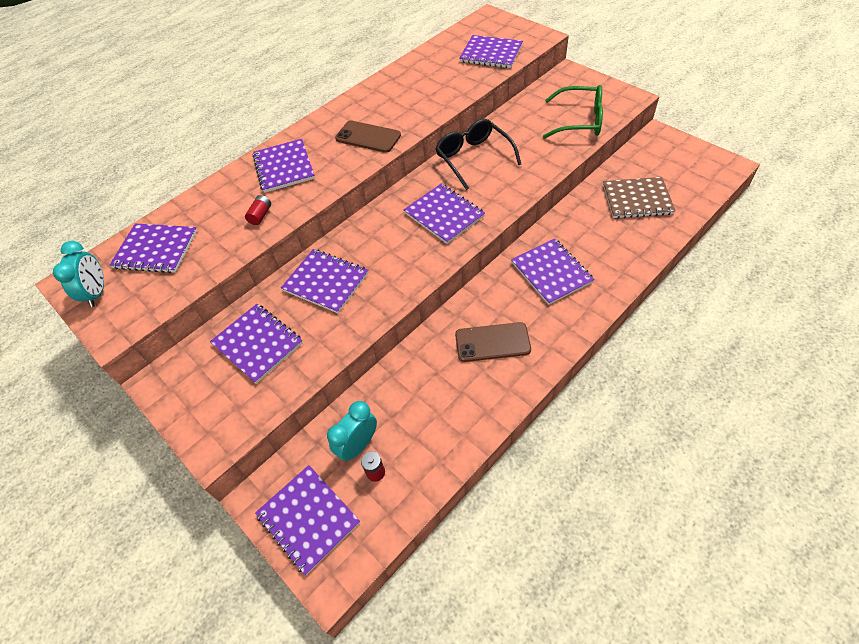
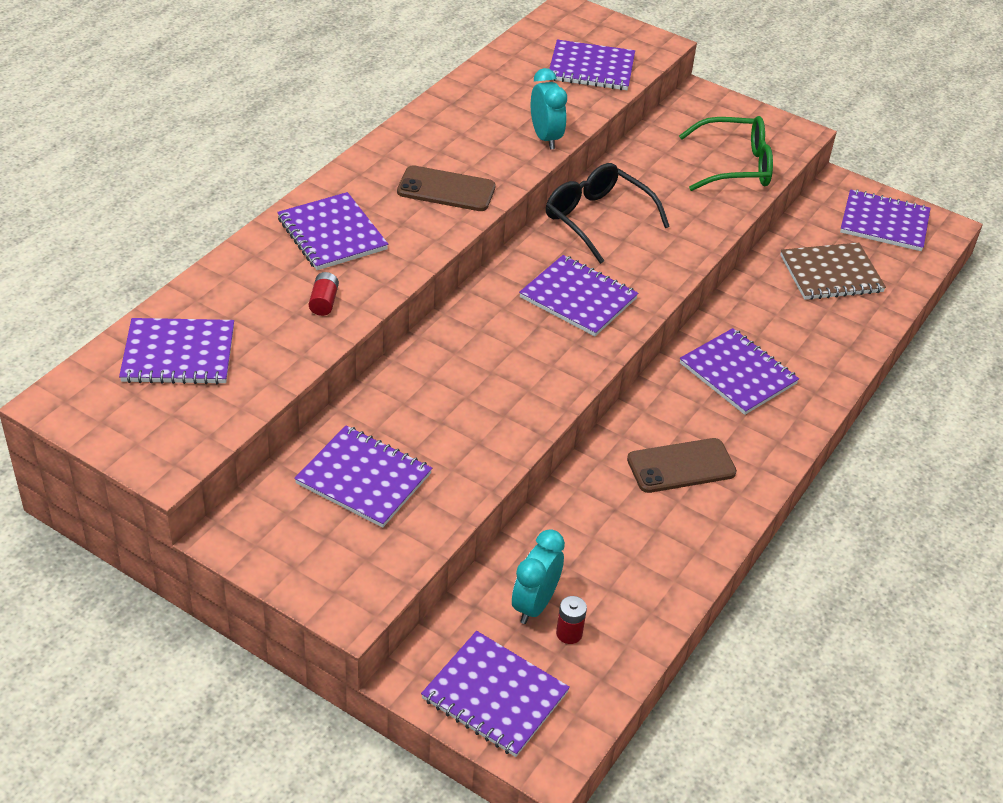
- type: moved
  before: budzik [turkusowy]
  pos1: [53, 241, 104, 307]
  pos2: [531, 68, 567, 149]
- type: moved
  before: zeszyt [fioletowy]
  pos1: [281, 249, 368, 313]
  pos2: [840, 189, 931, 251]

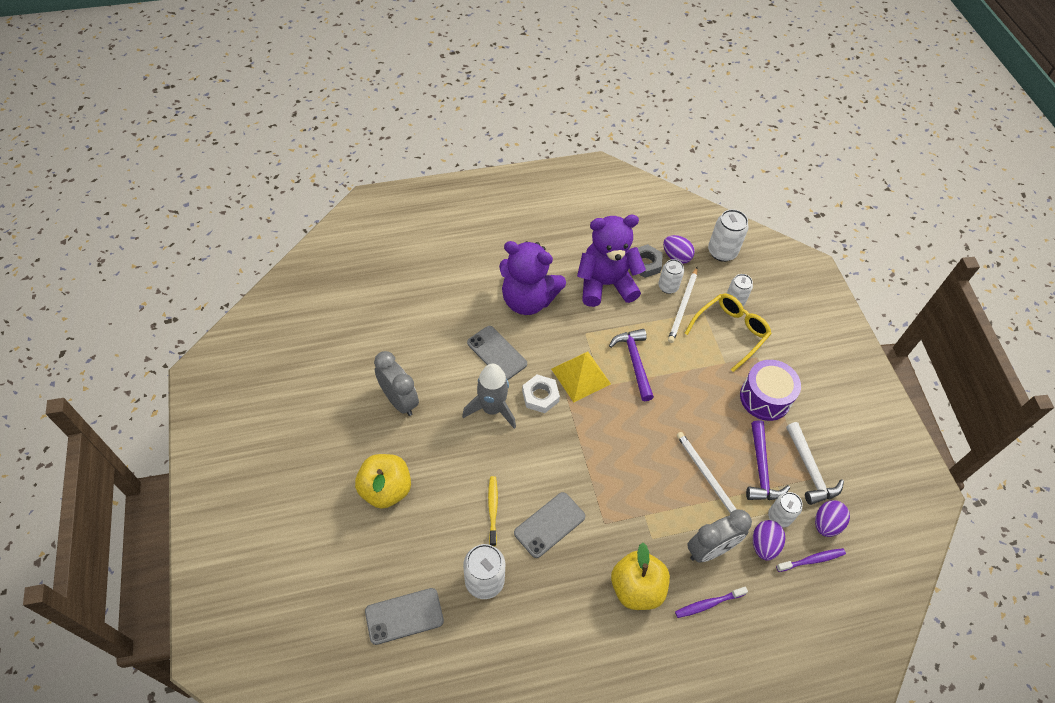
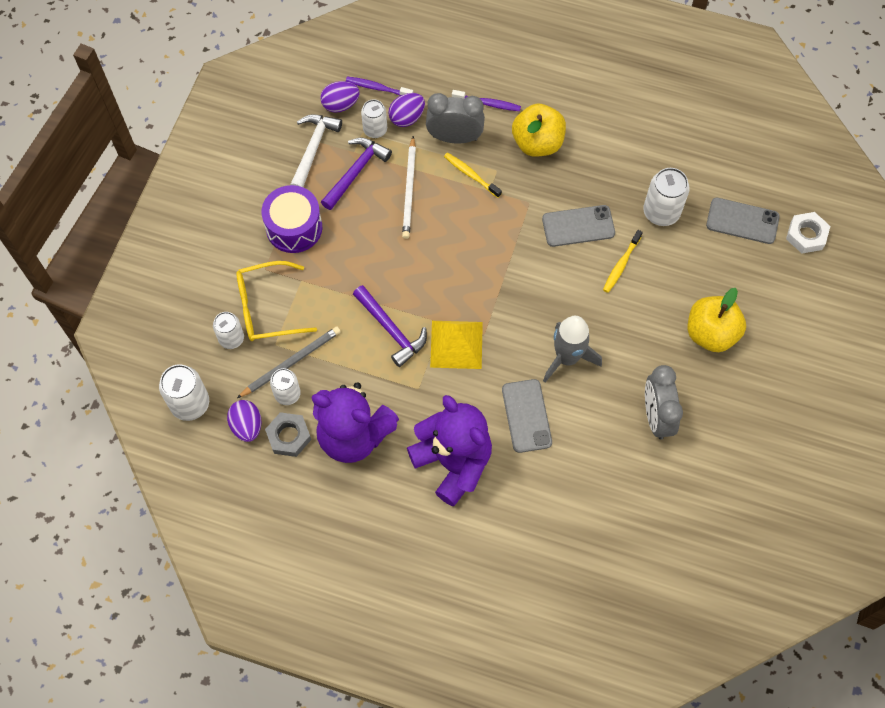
- type: added
  after: szczoteczka do zębów [żółty]
  pos2: [444, 152, 502, 198]
- type: moved
  before: nakrętka [biały]
  pos1: [522, 375, 560, 413]
  pos2: [786, 212, 830, 253]
- type: recoloured
  before: ołówek [biały]
  after: ołówek [szary]
  pos1: [668, 267, 698, 343]
  pos2: [237, 326, 341, 398]
- type: turned
  before: młotek [fioletowy]
  pos1: [609, 329, 654, 401]
  pos2: [353, 285, 427, 367]
  turn: -60

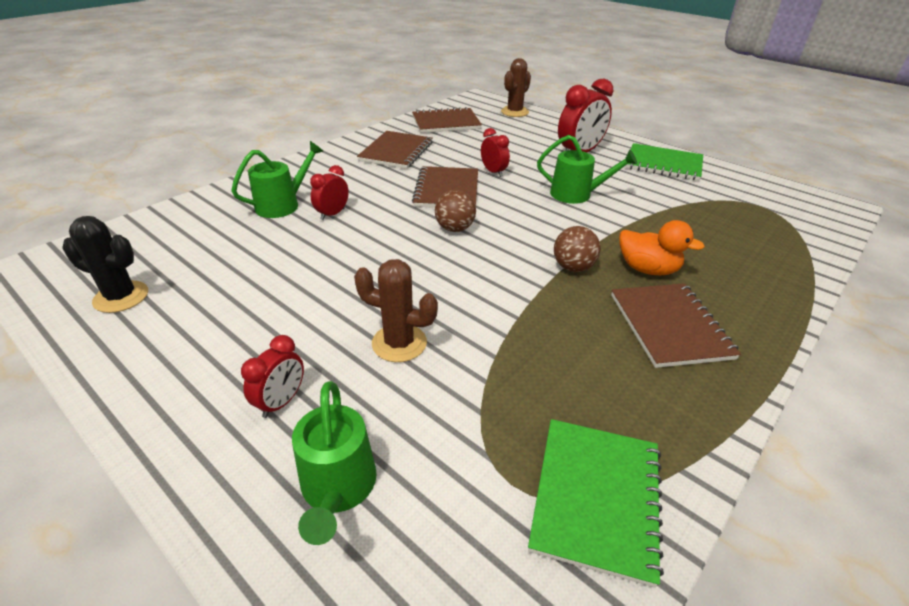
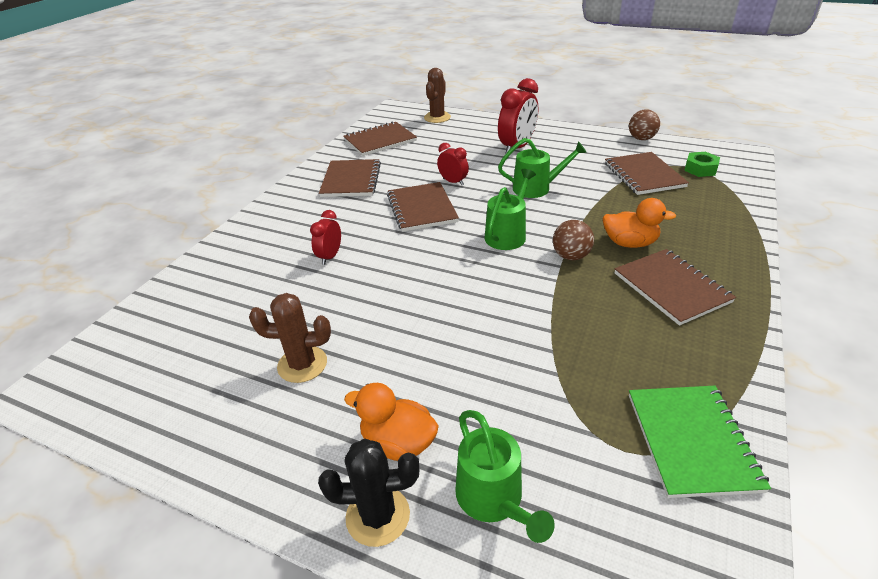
- type: removed
  before: zeszyt [zielony]
  pos1: [625, 143, 703, 180]
- type: added
  after: zeszyt [brązowy]
  pos2: [605, 152, 689, 195]
- type: added
  after: nakrętka [zielony]
  pos2: [684, 152, 720, 177]
- type: moved
  before: kaktus [czarny]
  pos1: [62, 216, 148, 313]
  pos2: [318, 439, 419, 547]
- type: moved
  before: konewka [zielony]
  pos1: [231, 141, 323, 218]
  pos2: [485, 169, 536, 250]
- type: moved
  before: kaktus [brązowy]
  pos1: [354, 259, 438, 362]
  pos2: [249, 293, 331, 383]
- type: moved
  before: piłka [brązowy]
  pos1: [435, 190, 476, 232]
  pos2: [629, 109, 660, 140]
- type: replaced
  before: budzik [czerwony]
  after: kaczka [pomarańczowy]
  pos1: [241, 335, 304, 418]
  pos2: [344, 383, 439, 461]

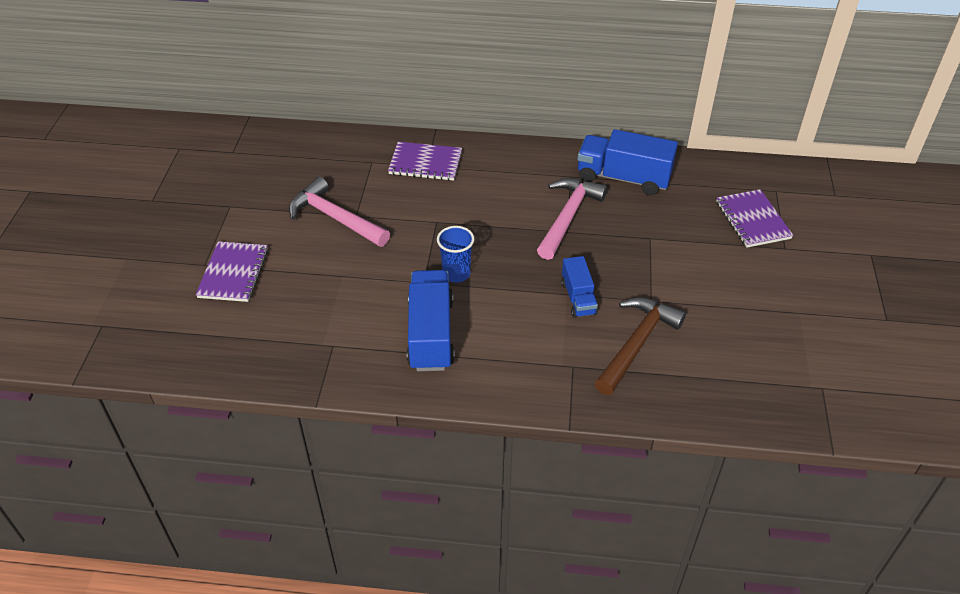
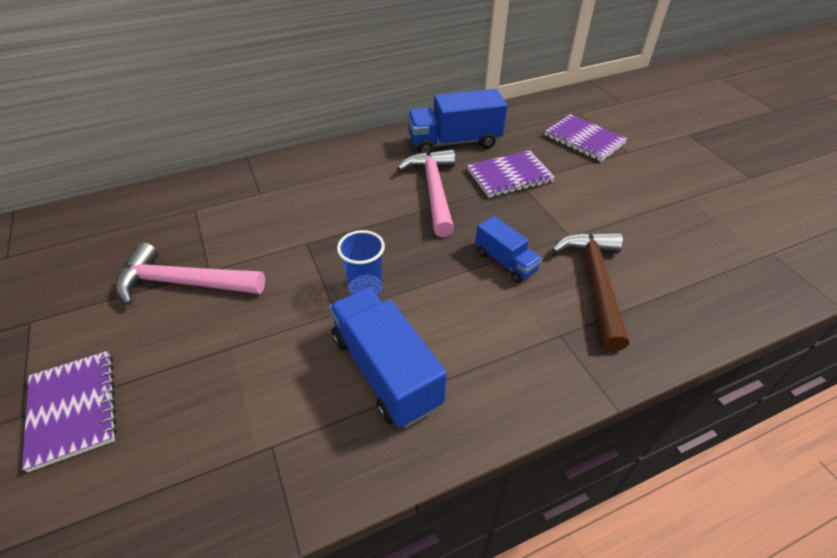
- type: moved
  before: zeszyt [fioletowy]
  pos1: [388, 142, 462, 181]
  pos2: [467, 150, 555, 198]

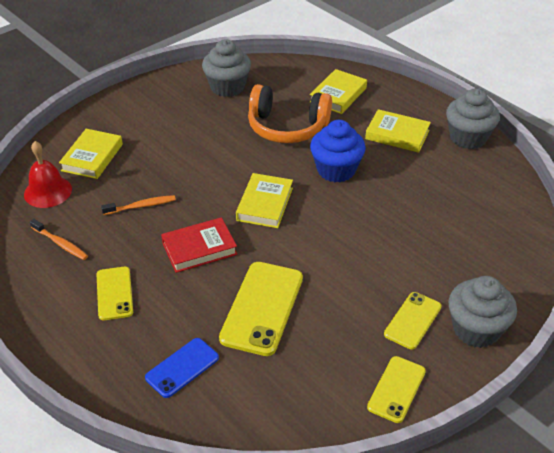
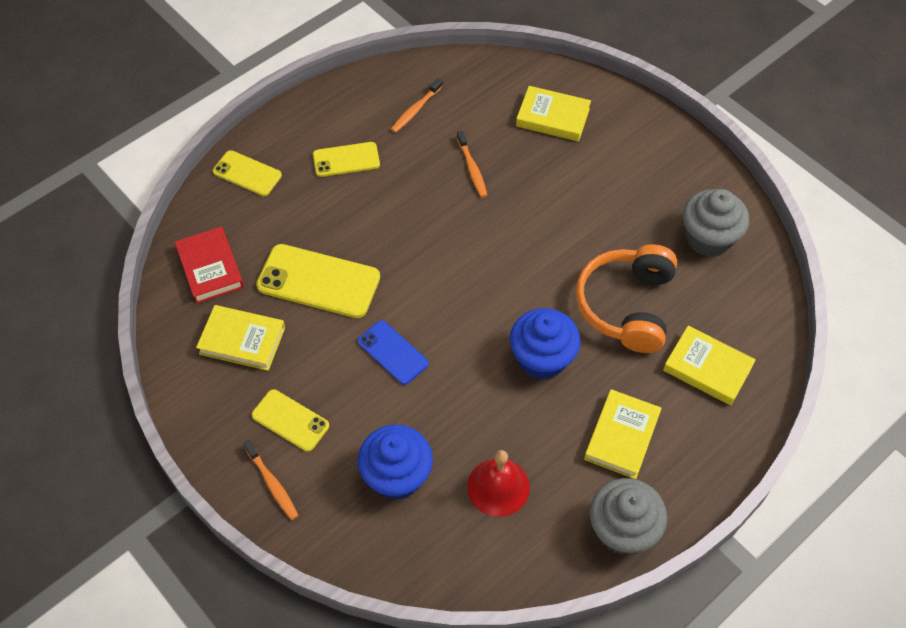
- type: added
  after: muffinka [niebieski]
  pos2: [357, 425, 433, 500]
- type: moved
  before: dzwonek [czerwony]
  pos1: [24, 141, 72, 208]
  pos2: [467, 450, 530, 517]
- type: moved
  before: telefon [niebieski]
  pos1: [145, 338, 219, 398]
  pos2: [358, 320, 429, 385]
- type: moved
  before: książka [czerwony]
  pos1: [161, 217, 237, 273]
  pos2: [175, 227, 244, 304]
- type: moved
  before: książka [żółty]
  pos1: [236, 173, 293, 228]
  pos2: [196, 305, 285, 371]
- type: moved
  before: telefon [żółty]
  pos1: [367, 356, 426, 423]
  pos2: [213, 150, 282, 196]
- type: replaced
  before: muffinka [szary]
  after: szczoteczka do zębów [pomarańczowy]
  pos1: [448, 276, 517, 348]
  pos2: [243, 440, 299, 520]

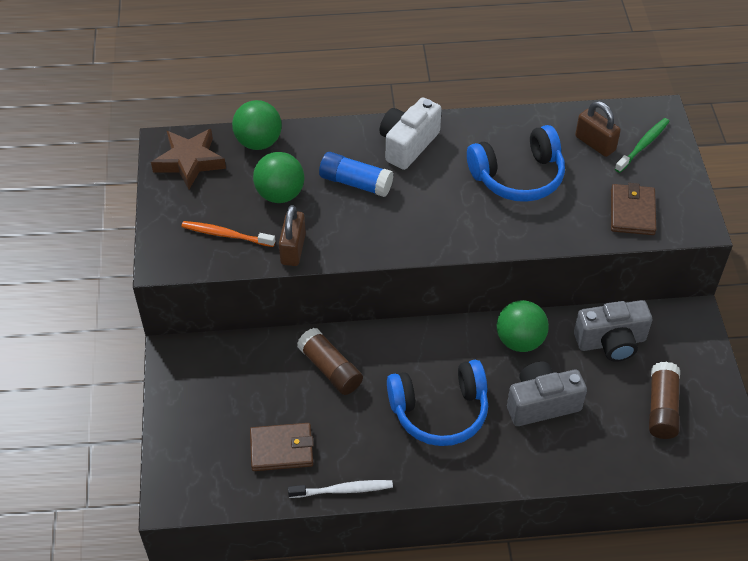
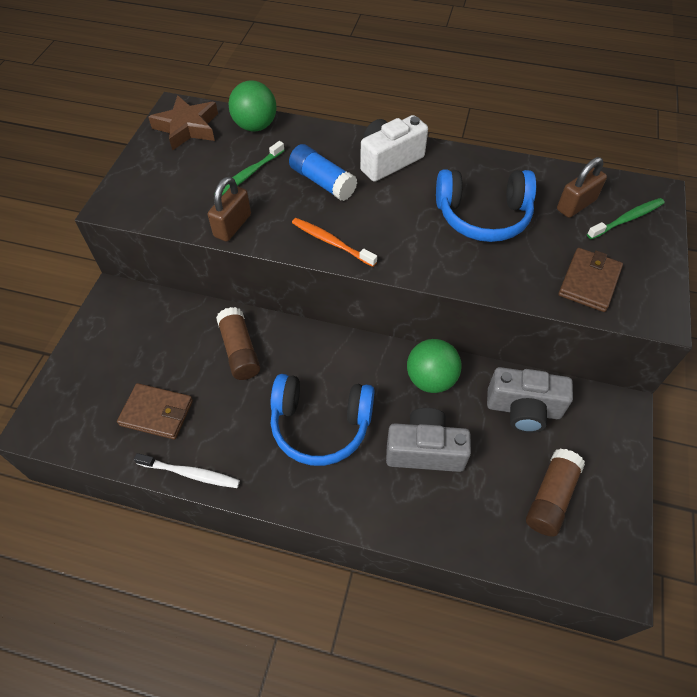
- type: moved
  before: szczoteczka do zębów [pomarańczowy]
  pos1: [181, 221, 275, 247]
  pos2: [292, 218, 377, 267]
- type: replaced
  before: piłka [zielony]
  after: szczoteczka do zębów [zielony]
  pos1: [253, 152, 304, 203]
  pos2: [222, 141, 285, 196]
- type: turned
  before: kłódka [brązowy]
  pos1: [575, 101, 621, 157]
  pos2: [557, 157, 607, 218]
  turn: 75

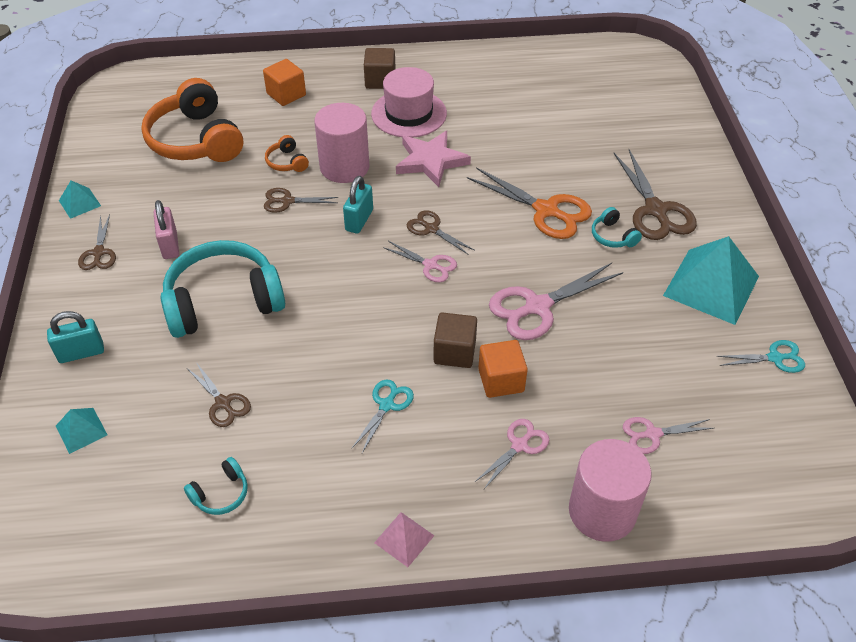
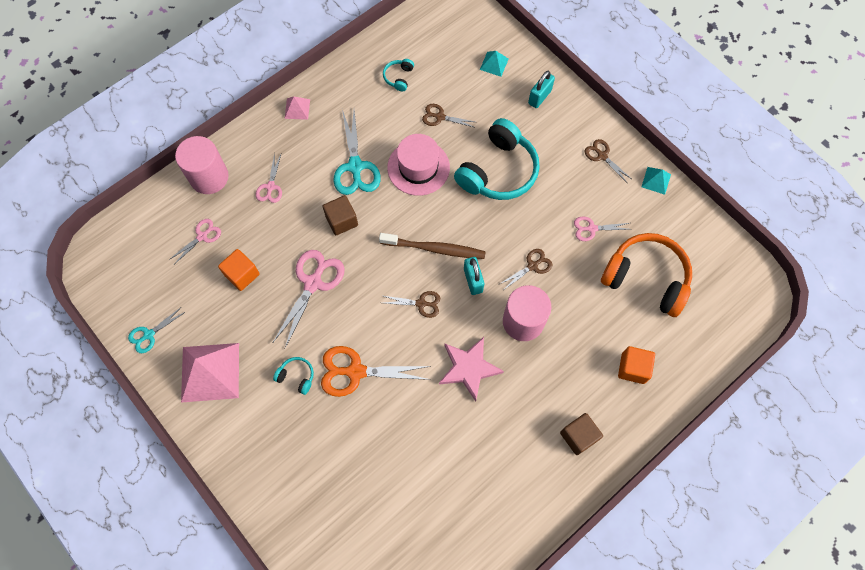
- type: removed
  before: kłódka [różowy]
  pos1: [154, 200, 179, 259]
- type: removed
  before: słuchawki [pomarańczowy]
  pos1: [265, 135, 309, 172]
- type: removed
  before: nożyczki [brązowy]
  pos1: [614, 149, 697, 240]
- type: added
  after: szczoteczka do zębów [brązowy]
  pos2: [379, 233, 486, 259]
- type: moved
  before: kapelusz [różowy]
  pos1: [371, 67, 447, 138]
  pos2: [387, 134, 450, 196]
- type: moved
  before: nożyczki [różowy]
  pos1: [383, 241, 457, 283]
  pos2: [574, 216, 629, 241]
- type: moved
  before: sześcian [pomarańczowy]
  pos1: [478, 340, 528, 398]
  pos2: [218, 249, 260, 291]
- type: recoloured
  before: piramida [turkusowy]
  after: piramida [różowy]
  pos1: [663, 236, 759, 325]
  pos2: [181, 343, 239, 403]
- type: resized
  before: nożyczki [turkusowy]
  pos1: [352, 380, 414, 453]
  pos2: [333, 110, 381, 195]
  scale: 1.79

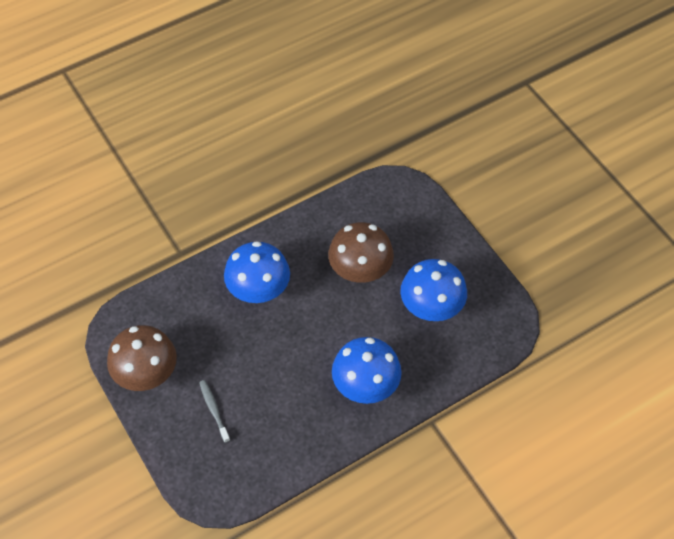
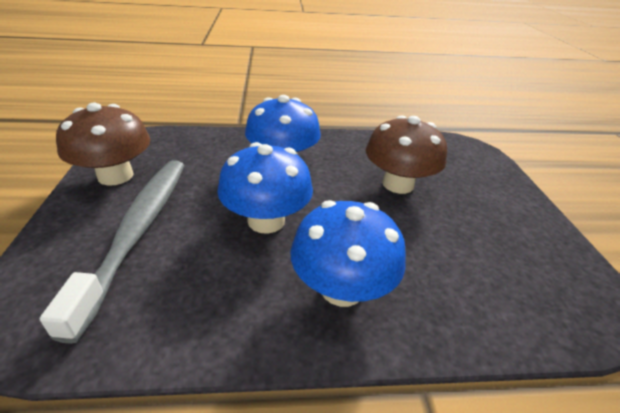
- type: moved
  before: grzyb [niebieski]
  pos1: [400, 259, 467, 321]
  pos2: [217, 142, 313, 234]
- type: resized
  before: szczoteczka do zębów [szary]
  pos1: [199, 380, 230, 443]
  pos2: [39, 160, 184, 344]
  scale: 2.45

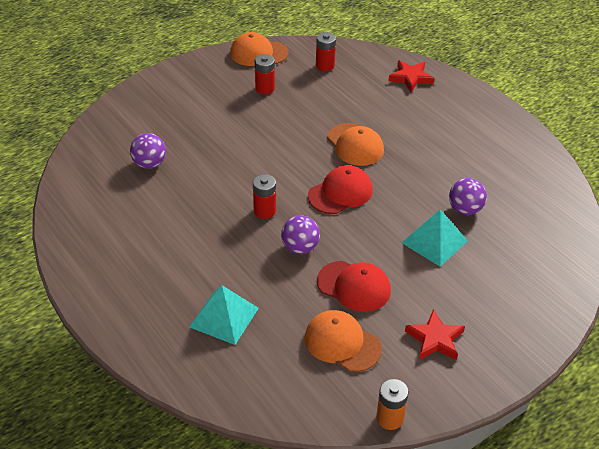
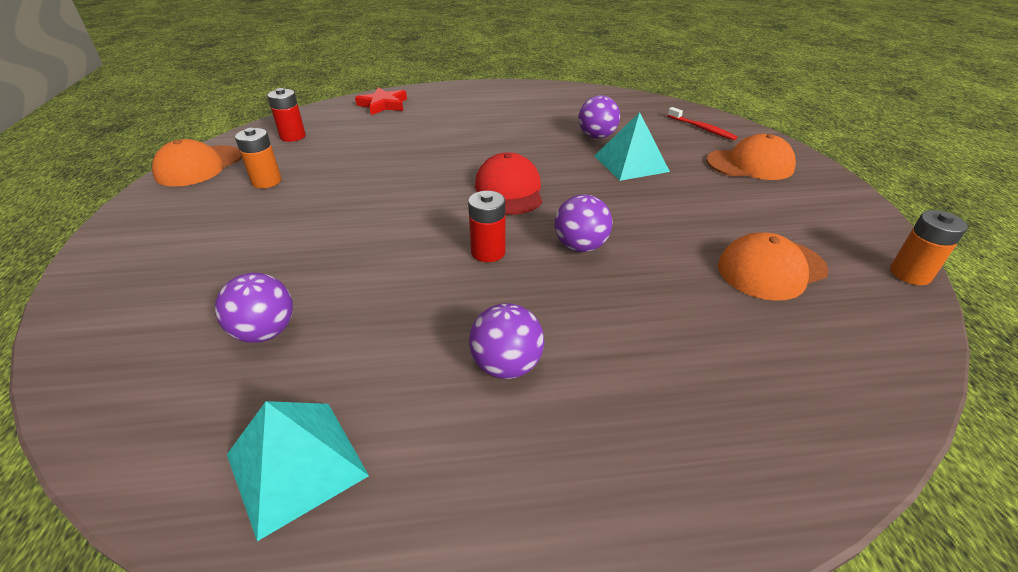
- type: removed
  before: czapka [czerwony]
  pos1: [317, 261, 391, 312]
- type: removed
  before: gwiazda [czerwony]
  pos1: [405, 309, 465, 360]
- type: added
  after: piłka [fioletowy]
  pos2: [469, 303, 544, 379]
- type: added
  after: szczoteczka do zębów [czerwony]
  pos2: [667, 107, 737, 140]
- type: moved
  before: piramida [turkusowy]
  pos1: [189, 285, 259, 345]
  pos2: [227, 401, 369, 541]
- type: moved
  before: czapka [pomarańczowy]
  pos1: [327, 123, 384, 166]
  pos2: [706, 134, 796, 180]
- type: recoloured
  before: bateria [czerwony]
  after: bateria [pomarańczowy]
  pos1: [255, 54, 275, 94]
  pos2: [235, 128, 281, 188]

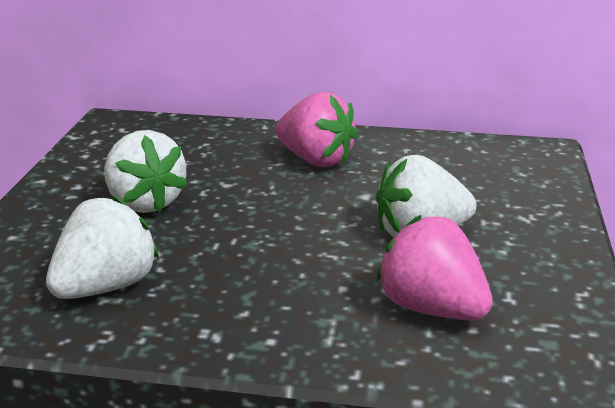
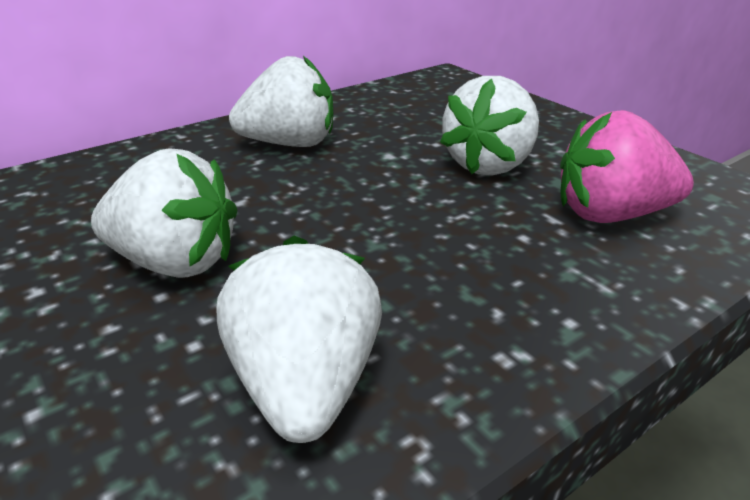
- type: recoloured
  before: truskawka [różowy]
  after: truskawka [biały]
  pos1: [276, 92, 358, 167]
  pos2: [229, 56, 333, 147]

